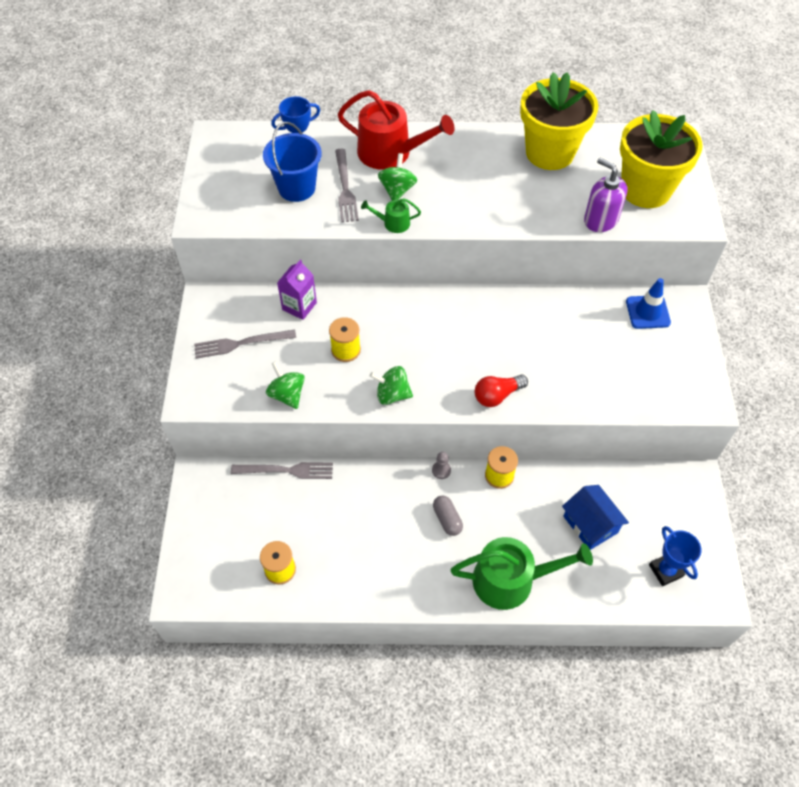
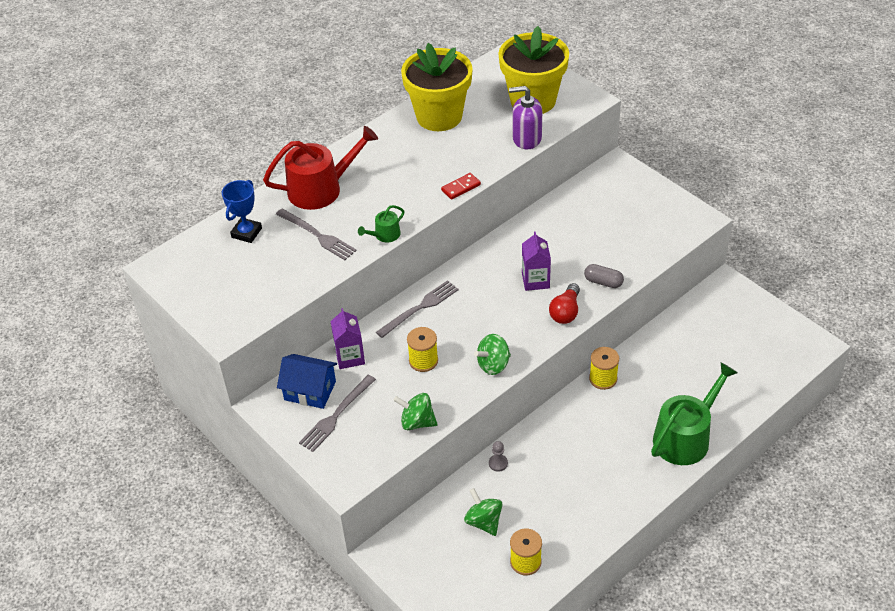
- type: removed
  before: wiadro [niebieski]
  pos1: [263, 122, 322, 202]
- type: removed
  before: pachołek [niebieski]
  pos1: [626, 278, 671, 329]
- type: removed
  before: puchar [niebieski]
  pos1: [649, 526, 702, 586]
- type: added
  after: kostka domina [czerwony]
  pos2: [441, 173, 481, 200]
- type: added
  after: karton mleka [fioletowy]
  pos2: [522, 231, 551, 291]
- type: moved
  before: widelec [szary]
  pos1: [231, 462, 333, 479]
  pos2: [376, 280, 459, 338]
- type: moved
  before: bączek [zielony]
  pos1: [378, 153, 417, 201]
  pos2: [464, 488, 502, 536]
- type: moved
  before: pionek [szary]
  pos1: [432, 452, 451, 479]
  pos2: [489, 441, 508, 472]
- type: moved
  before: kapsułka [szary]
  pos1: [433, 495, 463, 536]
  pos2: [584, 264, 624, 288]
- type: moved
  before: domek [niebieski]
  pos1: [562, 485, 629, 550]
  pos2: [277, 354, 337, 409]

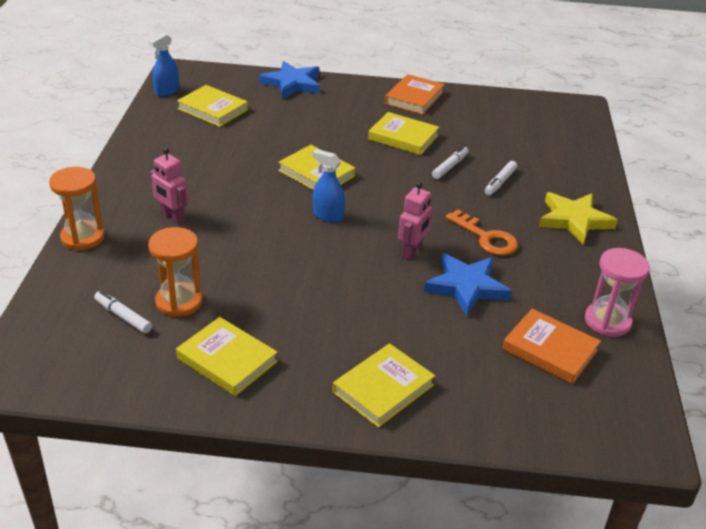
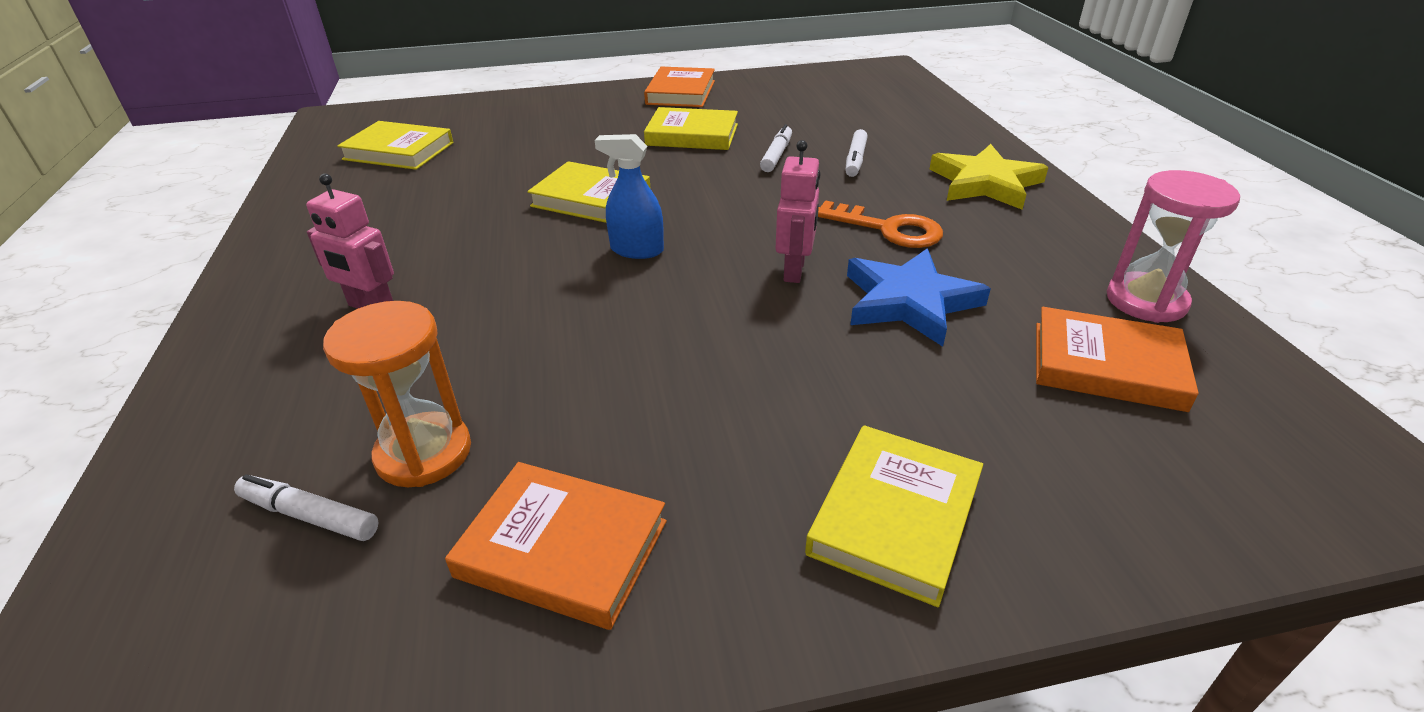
- type: removed
  before: klepsydra [pomarańczowy]
  pos1: [49, 167, 105, 250]
- type: removed
  before: spryskiwacz [niebieski]
  pos1: [149, 33, 179, 97]
- type: removed
  before: gwiazda [niebieski]
  pos1: [259, 61, 320, 99]
- type: recoloured
  before: książka [żółty]
  after: książka [pomarańczowy]
  pos1: [176, 317, 278, 396]
  pos2: [445, 462, 667, 630]

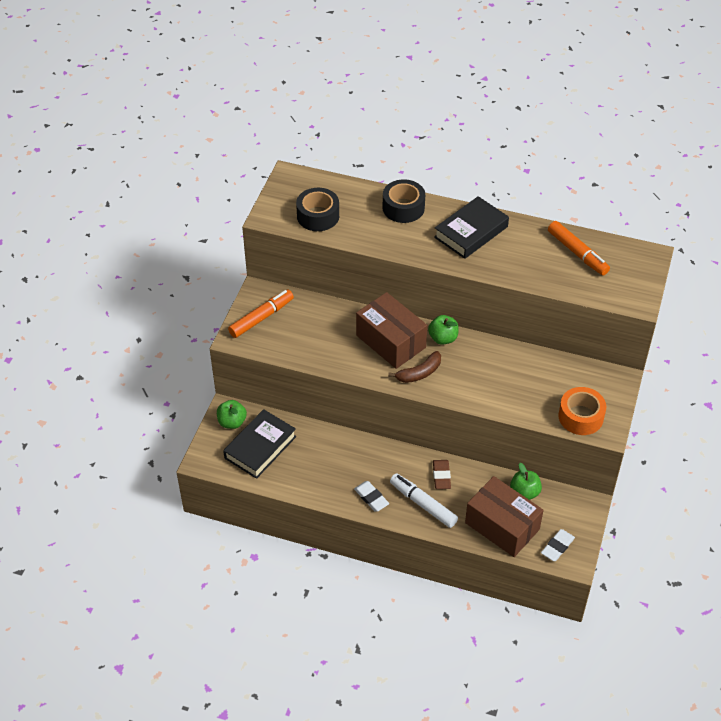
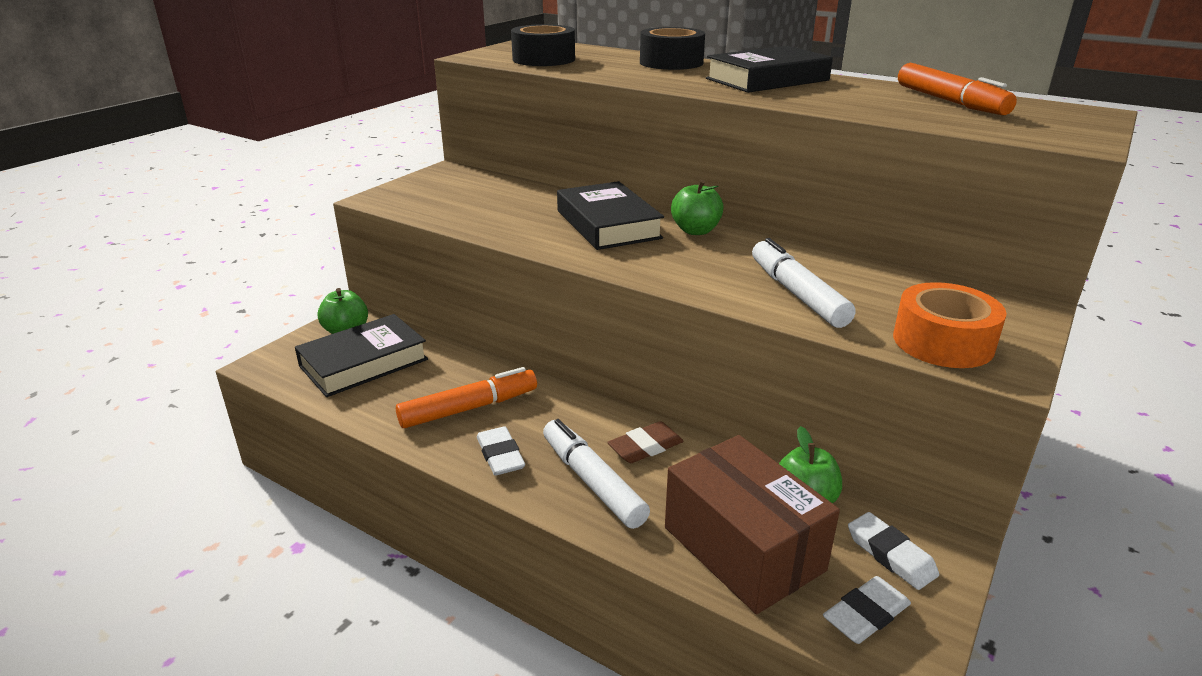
- type: removed
  before: banan [brązowy]
  pos1: [388, 351, 441, 383]
- type: added
  after: flamaster [biały]
  pos2: [752, 238, 856, 328]
- type: added
  after: gumka do mazania [biały]
  pos2: [848, 512, 939, 590]
- type: moved
  before: flamaster [pomarańczowy]
  pos1: [228, 290, 294, 338]
  pos2: [396, 367, 537, 428]
- type: replaced
  before: pudełko [brązowy]
  after: książka [czarny]
  pos1: [356, 292, 427, 369]
  pos2: [557, 181, 664, 250]
- type: turned
  before: gumka do mazania [brązowy]
  pos1: [433, 460, 451, 489]
  pos2: [607, 421, 684, 463]
  turn: 45

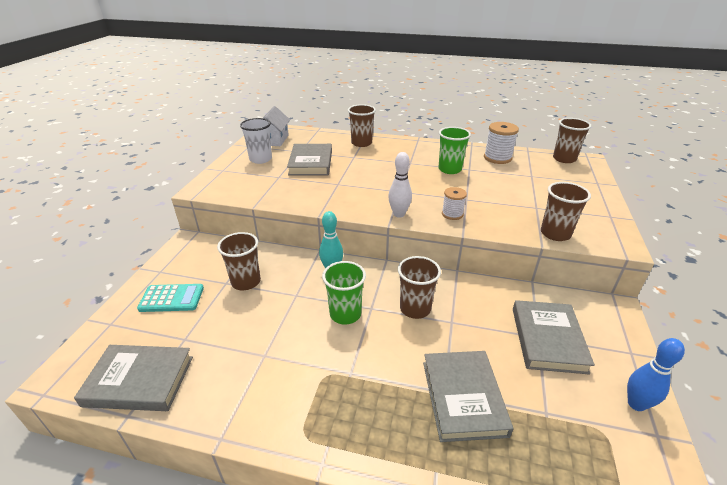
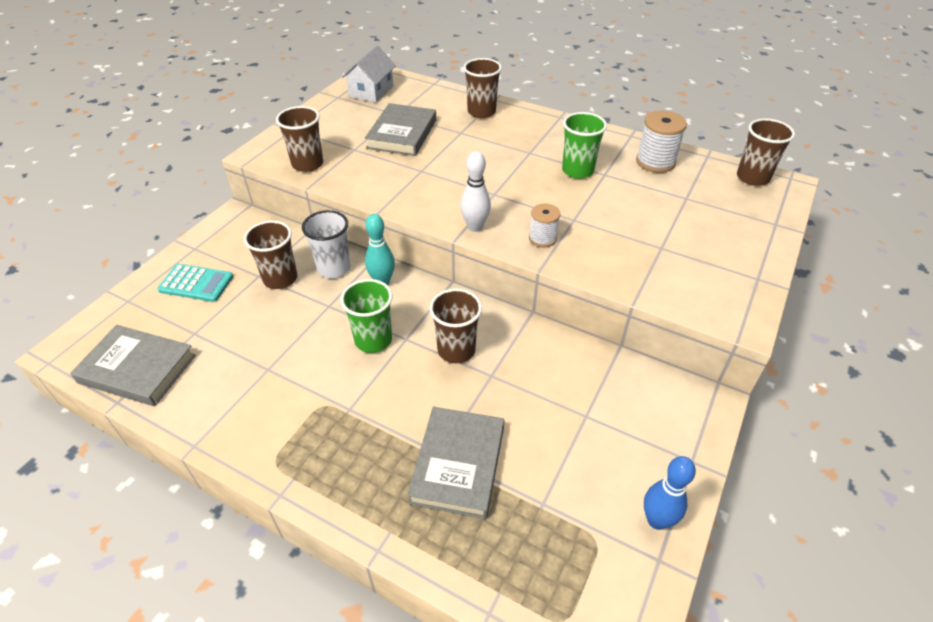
- type: removed
  before: książka [szary]
  pos1: [513, 300, 595, 375]
- type: moved
  before: szklanka [biały]
  pos1: [240, 118, 272, 164]
  pos2: [302, 210, 351, 278]
- type: moved
  before: szklanka [brązowy]
  pos1: [541, 182, 591, 241]
  pos2: [276, 106, 323, 172]

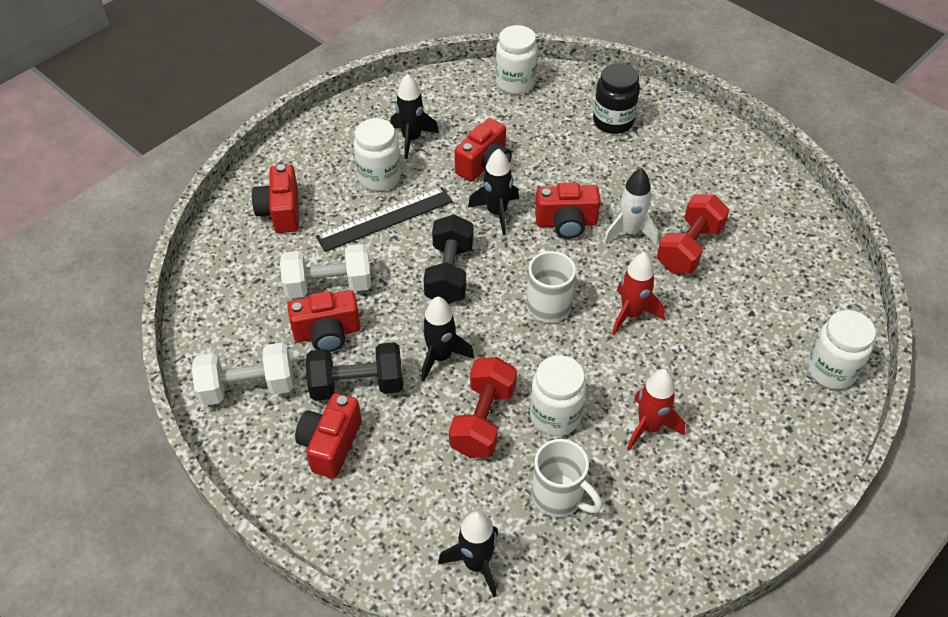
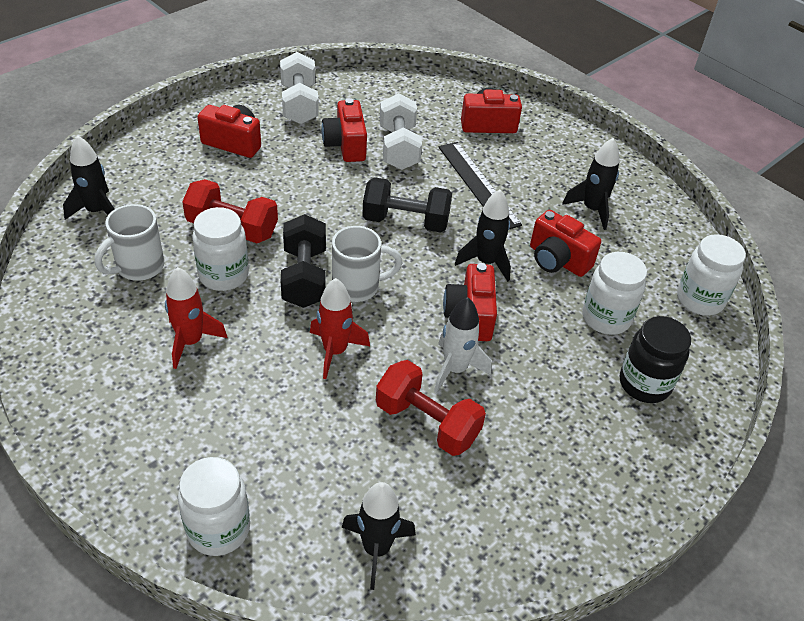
- type: moved
  before: hantel [czarny]
  pos1: [306, 342, 403, 401]
  pos2: [281, 214, 326, 308]
- type: moved
  before: słoik [biały]
  pos1: [354, 118, 401, 191]
  pos2: [582, 252, 647, 335]
- type: moved
  before: rakieta [czarny]
  pos1: [421, 297, 474, 382]
  pos2: [341, 482, 416, 590]

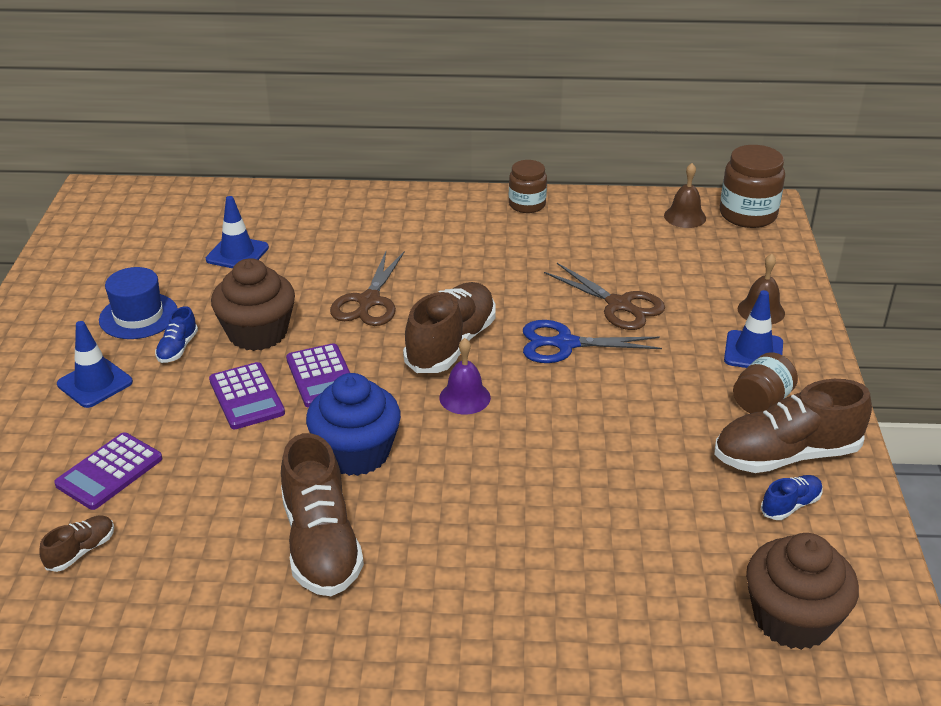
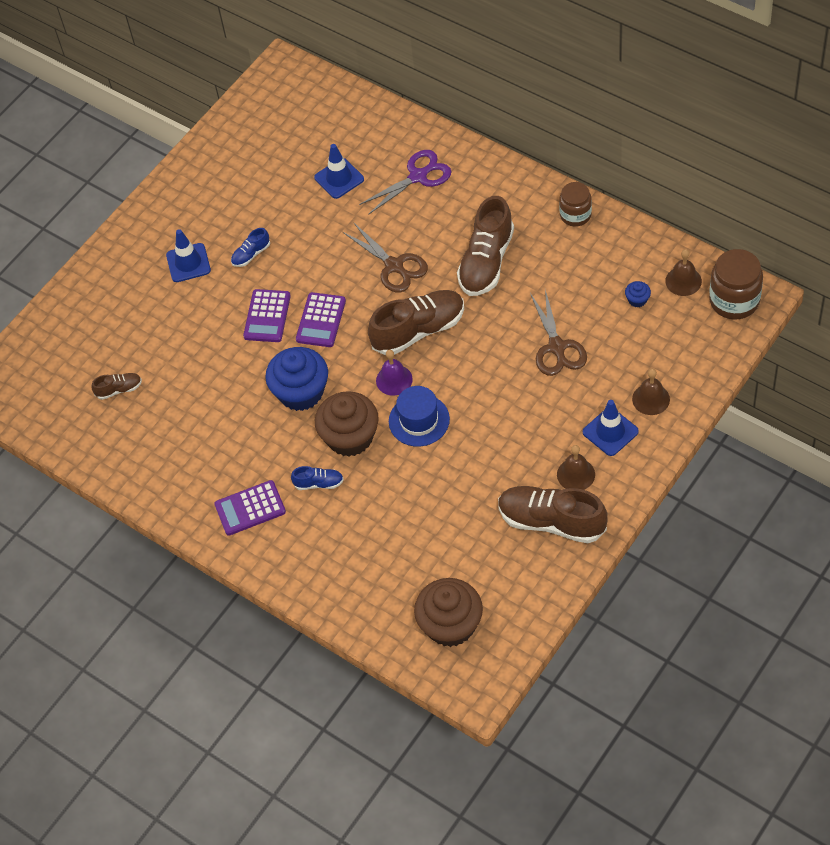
- type: removed
  before: nożyczki [niebieski]
  pos1: [523, 320, 662, 363]
- type: added
  after: nożyczki [fioletowy]
  pos2: [359, 150, 452, 215]
- type: added
  after: muffinka [niebieski]
  pos2: [625, 281, 651, 308]
- type: moved
  before: kalkulator [fioletowy]
  pos1: [54, 432, 162, 510]
  pos2: [214, 480, 286, 535]
- type: moved
  before: kapelusz [niebieski]
  pos1: [99, 267, 178, 339]
  pos2: [389, 386, 450, 447]
- type: moved
  before: muffinka [brązowy]
  pos1: [211, 258, 295, 351]
  pos2: [315, 391, 379, 457]
- type: moved
  before: but [brązowy]
  pos1: [281, 433, 364, 596]
  pos2: [457, 196, 514, 296]
- type: moved
  before: but [niebieski]
  pos1: [761, 475, 823, 520]
  pos2: [291, 466, 344, 490]
- type: replaced
  before: słoik [brązowy]
  after: dzwonek [brązowy]
  pos1: [733, 352, 798, 413]
  pos2: [557, 445, 595, 490]
- type: turned
  before: nożyczki [brązowy]
  pos1: [330, 251, 405, 326]
  pos2: [343, 222, 428, 292]
  turn: -90

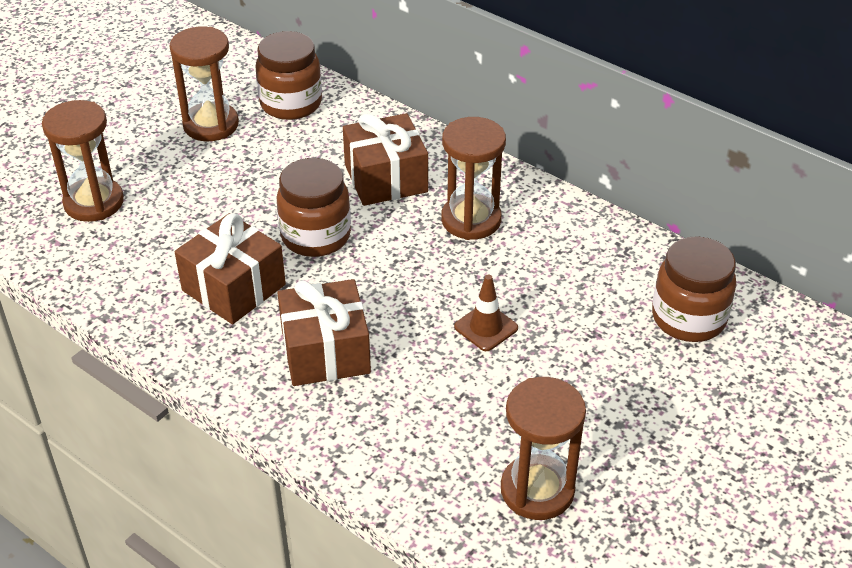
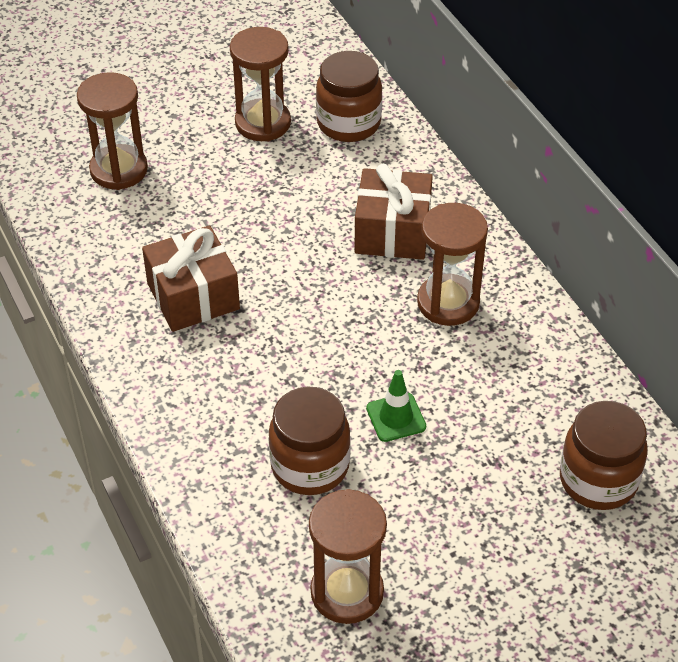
- type: removed
  before: prezent [brązowy]
  pos1: [277, 279, 371, 386]
- type: moved
  before: słoik [brązowy]
  pos1: [277, 158, 351, 257]
  pos2: [269, 387, 351, 495]
- type: recoloured
  before: pachołek [brązowy]
  after: pachołek [zielony]
  pos1: [454, 274, 518, 351]
  pos2: [366, 370, 426, 442]

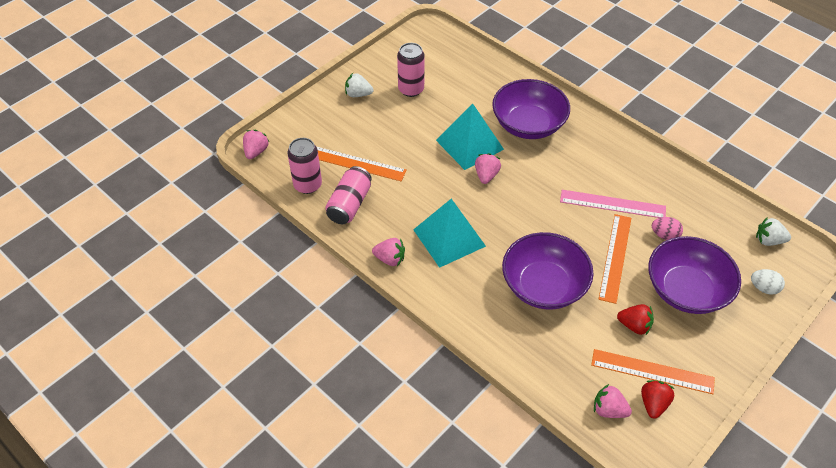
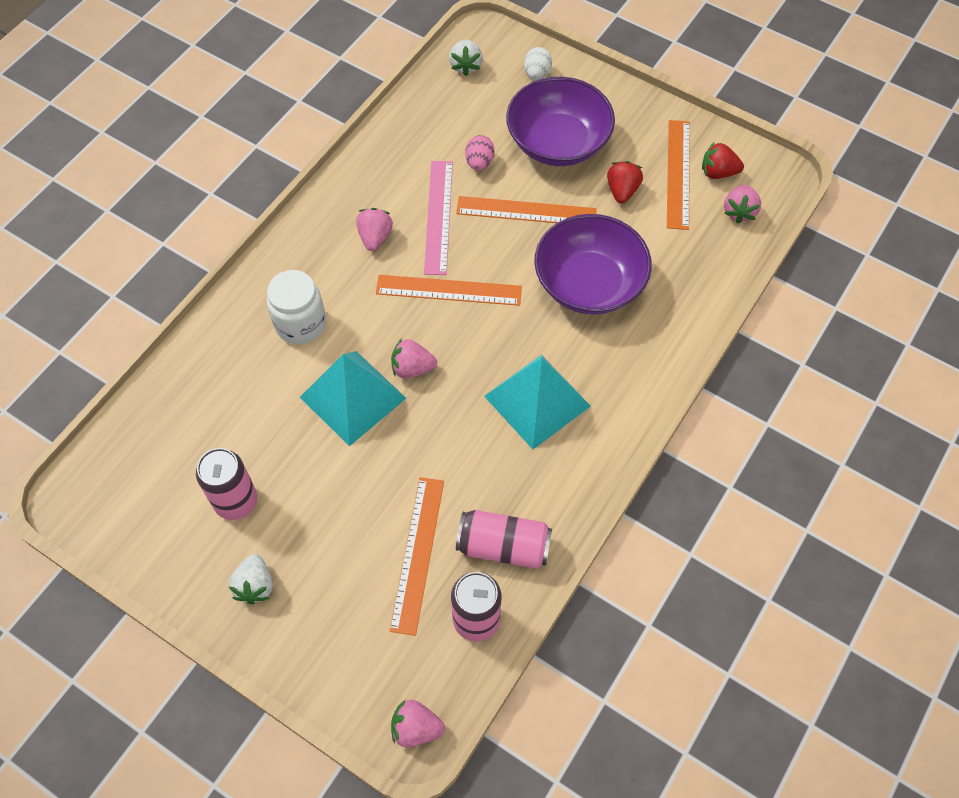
- type: added
  after: linijka [pomarańczowy]
  pos2: [376, 275, 522, 306]
- type: moved
  before: truskawka [różowy]
  pos1: [372, 238, 405, 266]
  pos2: [356, 208, 393, 251]
- type: replaced
  before: miska [fioletowy]
  after: słoik [biały]
  pos1: [492, 79, 570, 139]
  pos2: [267, 270, 326, 344]

